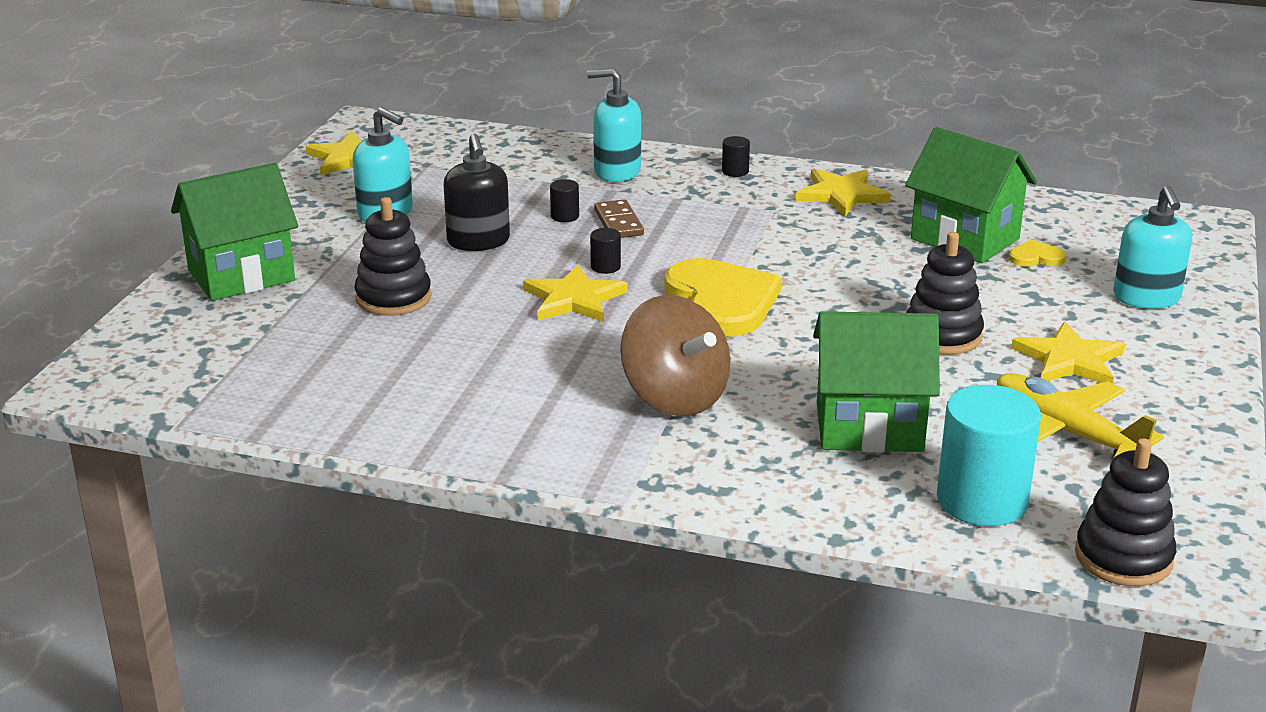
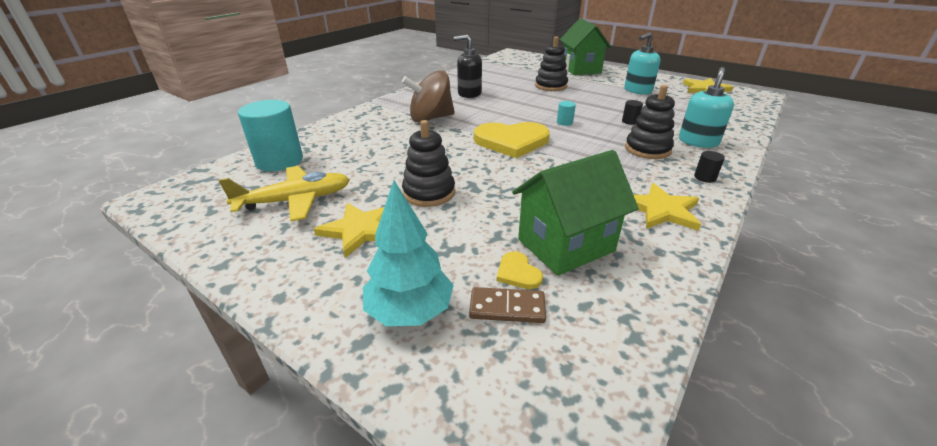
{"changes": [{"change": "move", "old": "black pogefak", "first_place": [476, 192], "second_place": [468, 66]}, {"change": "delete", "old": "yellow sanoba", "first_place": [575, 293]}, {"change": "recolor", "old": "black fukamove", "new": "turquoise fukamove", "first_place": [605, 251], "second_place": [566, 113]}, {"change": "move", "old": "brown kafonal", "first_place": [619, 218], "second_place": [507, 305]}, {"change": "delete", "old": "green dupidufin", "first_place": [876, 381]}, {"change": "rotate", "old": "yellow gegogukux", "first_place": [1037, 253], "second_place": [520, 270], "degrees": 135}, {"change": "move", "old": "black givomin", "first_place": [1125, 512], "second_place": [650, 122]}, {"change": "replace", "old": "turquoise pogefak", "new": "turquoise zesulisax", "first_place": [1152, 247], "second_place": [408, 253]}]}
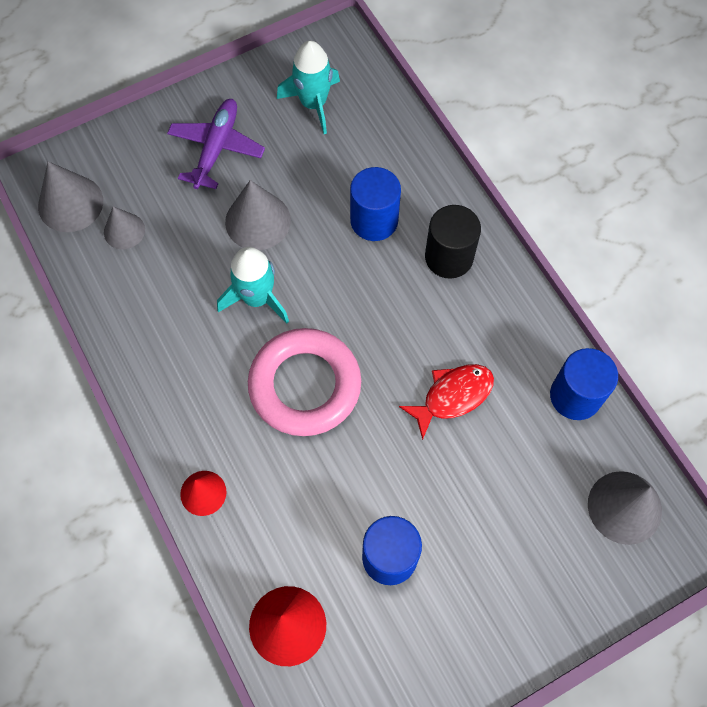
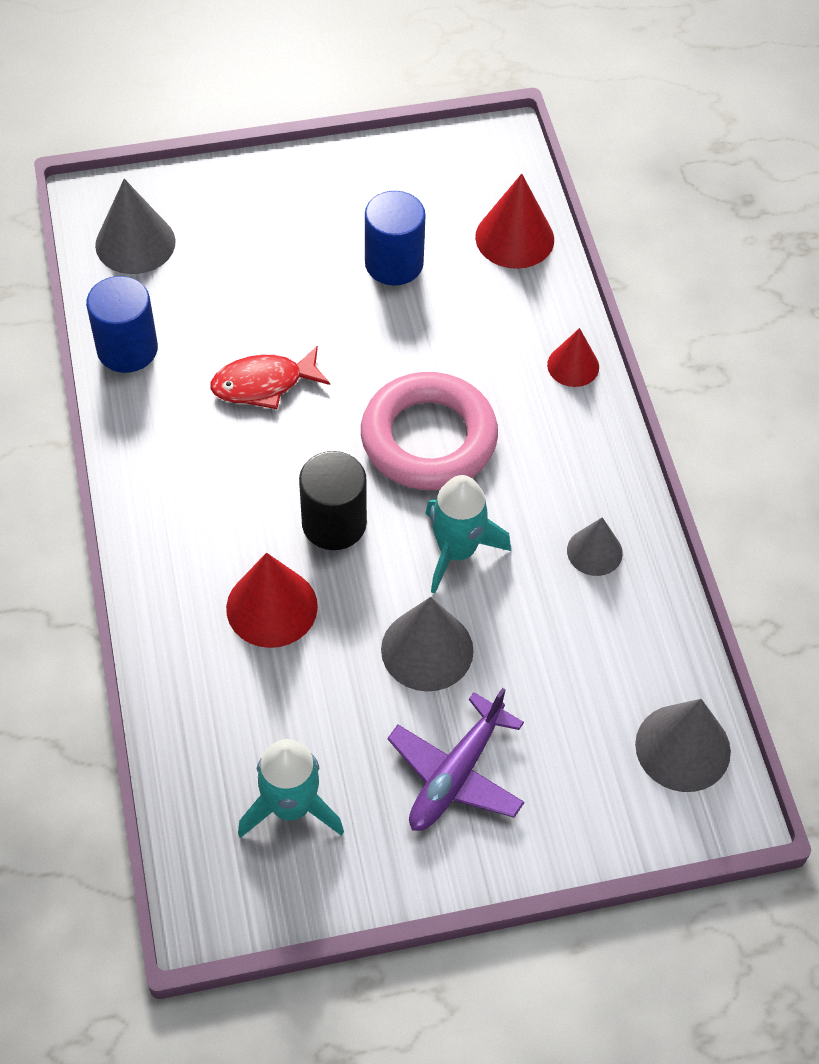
{"changes": [{"change": "move", "old": "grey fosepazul", "first_place": [124, 227], "second_place": [595, 546]}, {"change": "replace", "old": "blue fukamove", "new": "red fosepazul", "first_place": [375, 204], "second_place": [272, 600]}, {"change": "move", "old": "black fukamove", "first_place": [453, 242], "second_place": [333, 500]}]}
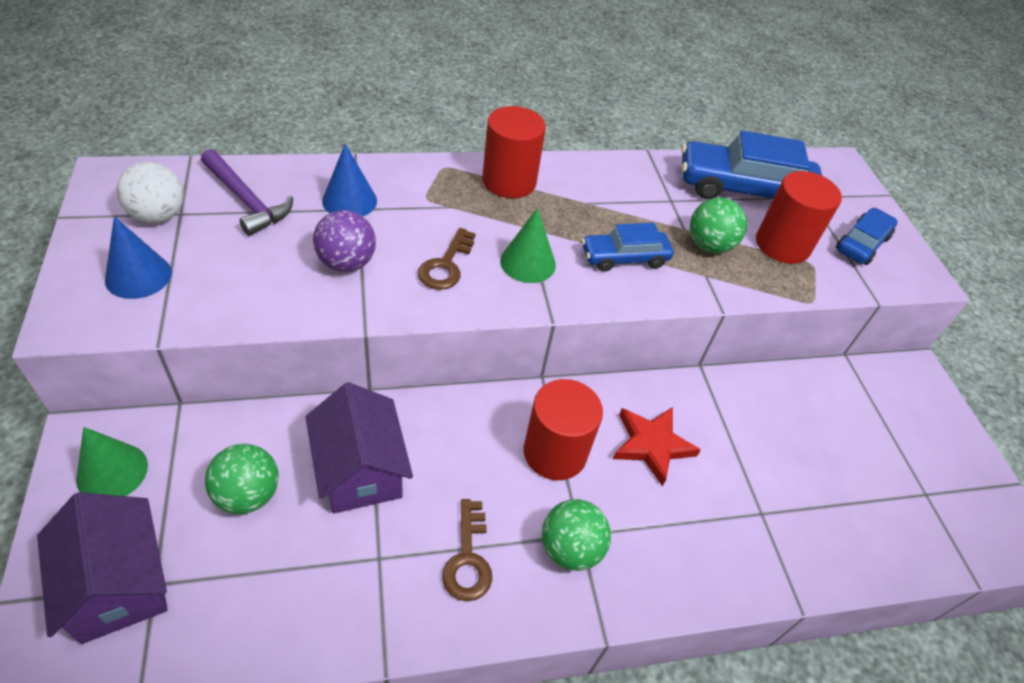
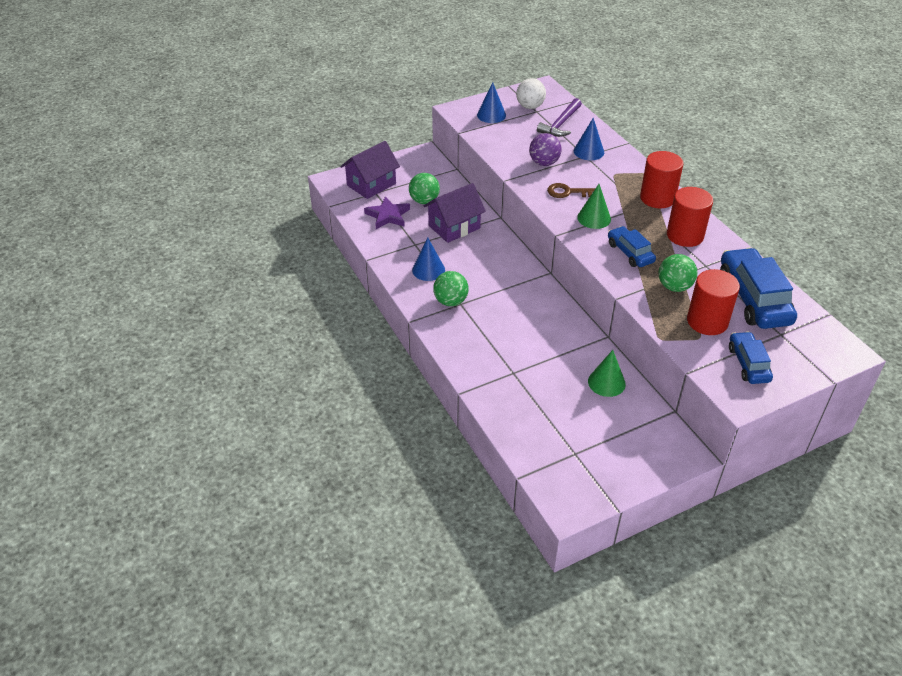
{"changes": [{"change": "move", "old": "green fosepazul", "first_place": [112, 461], "second_place": [607, 373]}, {"change": "replace", "old": "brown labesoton", "new": "blue fosepazul", "first_place": [467, 550], "second_place": [428, 259]}, {"change": "move", "old": "red fukamove", "first_place": [563, 429], "second_place": [690, 217]}, {"change": "delete", "old": "red sanoba", "first_place": [657, 446]}, {"change": "rotate", "old": "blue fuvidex", "first_place": [867, 236], "second_place": [751, 358], "degrees": -120}, {"change": "insert", "new": "purple sanoba", "second_place": [387, 212]}]}
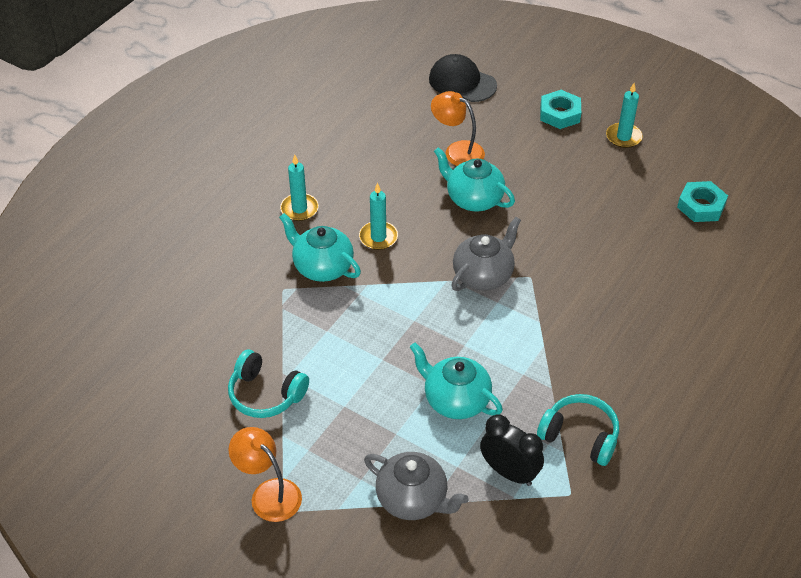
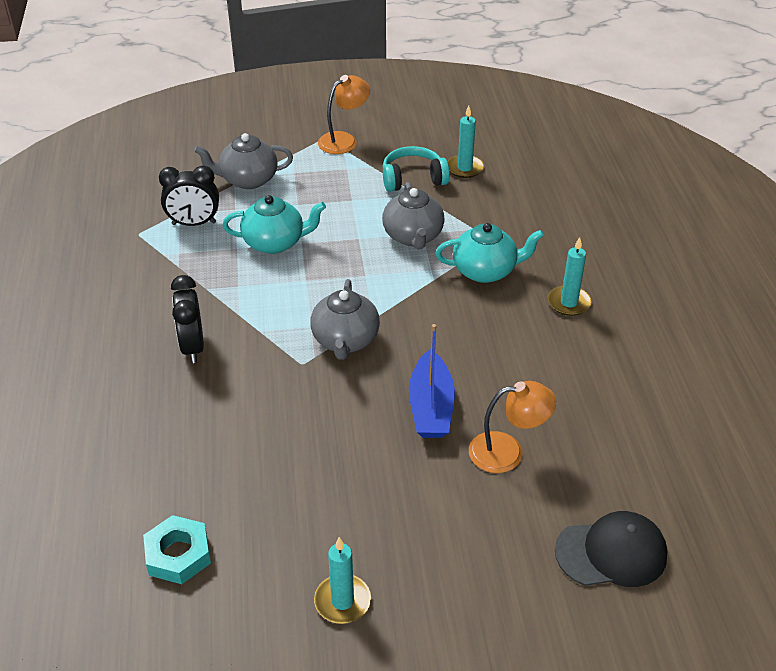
{"changes": [{"change": "rotate", "old": "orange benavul", "first_place": [265, 474], "second_place": [344, 114], "degrees": -45}, {"change": "move", "old": "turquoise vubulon", "first_place": [378, 216], "second_place": [465, 142]}, {"change": "replace", "old": "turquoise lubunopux", "new": "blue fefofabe", "first_place": [474, 179], "second_place": [432, 381]}, {"change": "delete", "old": "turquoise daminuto", "first_place": [578, 430]}, {"change": "delete", "old": "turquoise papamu", "first_place": [560, 109]}, {"change": "insert", "new": "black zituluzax", "second_place": [187, 319]}, {"change": "insert", "new": "grey lubunopux", "second_place": [413, 216]}]}
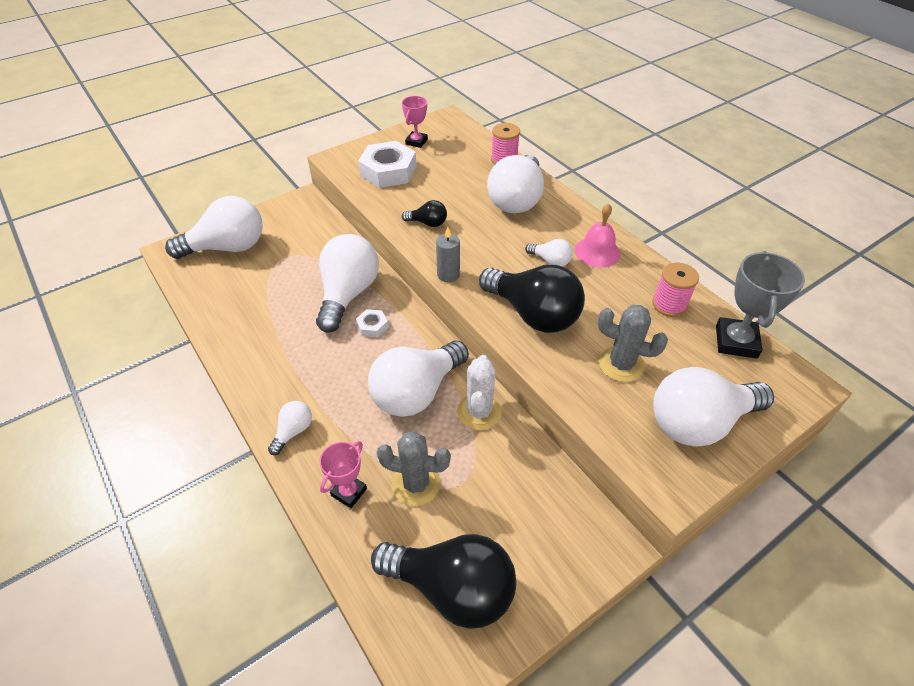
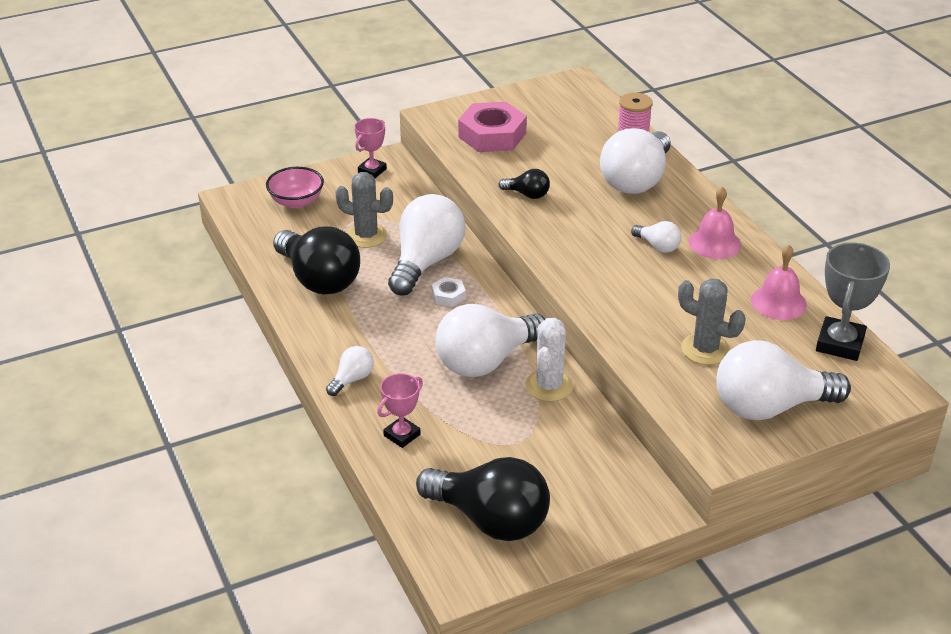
{"changes": [{"change": "replace", "old": "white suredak", "new": "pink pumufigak", "first_place": [214, 227], "second_place": [295, 187]}, {"change": "recolor", "old": "white papamu", "new": "pink papamu", "first_place": [387, 164], "second_place": [492, 127]}, {"change": "move", "old": "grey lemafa", "first_place": [414, 468], "second_place": [364, 210]}, {"change": "move", "old": "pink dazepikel", "first_place": [415, 122], "second_place": [371, 148]}, {"change": "delete", "old": "grey vubulon", "first_place": [448, 254]}, {"change": "move", "old": "black suredak", "first_place": [532, 299], "second_place": [316, 260]}, {"change": "replace", "old": "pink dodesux", "new": "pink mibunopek", "first_place": [675, 289], "second_place": [779, 282]}]}
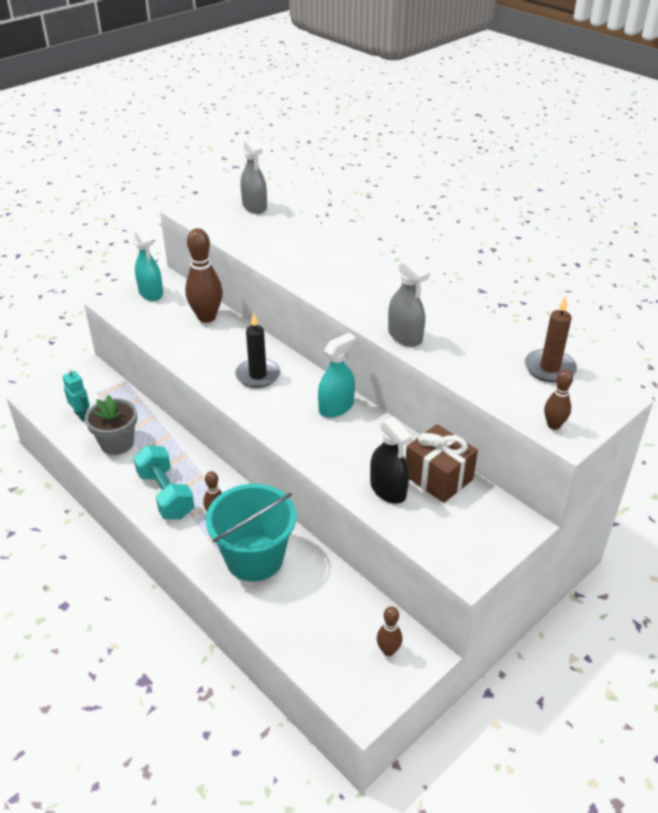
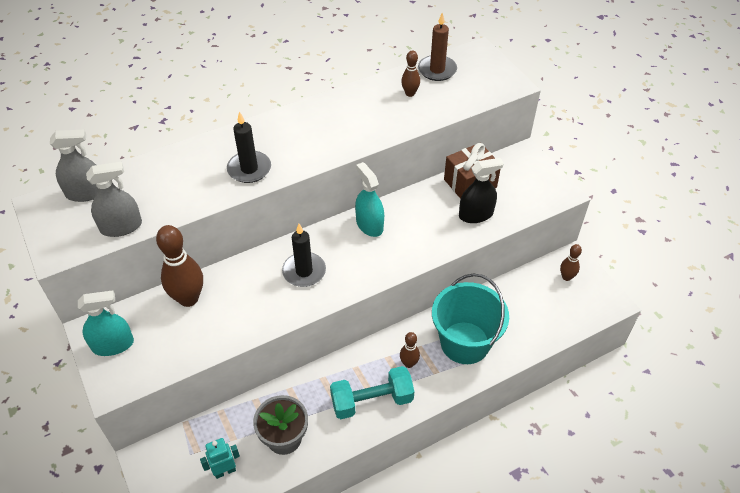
{"changes": [{"change": "move", "old": "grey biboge", "first_place": [408, 302], "second_place": [114, 199]}, {"change": "move", "old": "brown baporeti", "first_place": [558, 399], "second_place": [410, 74]}, {"change": "insert", "new": "black vubulon", "second_place": [249, 147]}]}
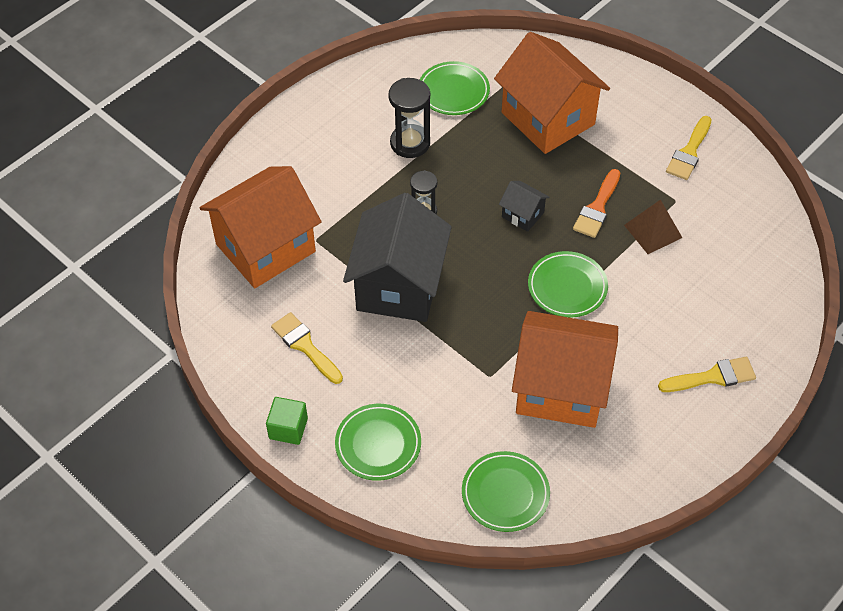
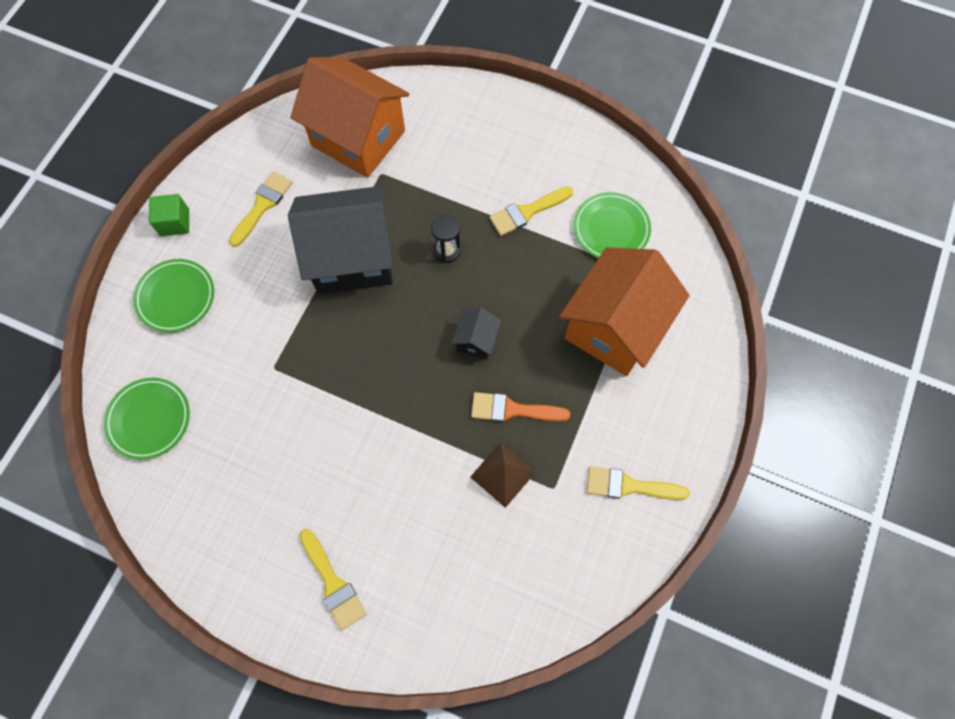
{"changes": [{"change": "replace", "old": "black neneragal", "new": "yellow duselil", "first_place": [409, 118], "second_place": [531, 211]}, {"change": "delete", "old": "orange dupidufin", "first_place": [565, 369]}, {"change": "delete", "old": "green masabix", "first_place": [568, 284]}]}
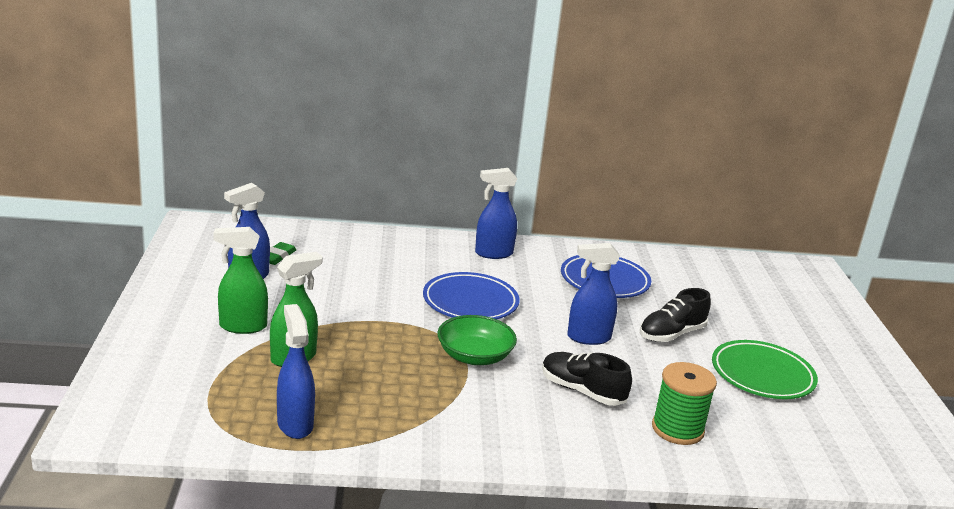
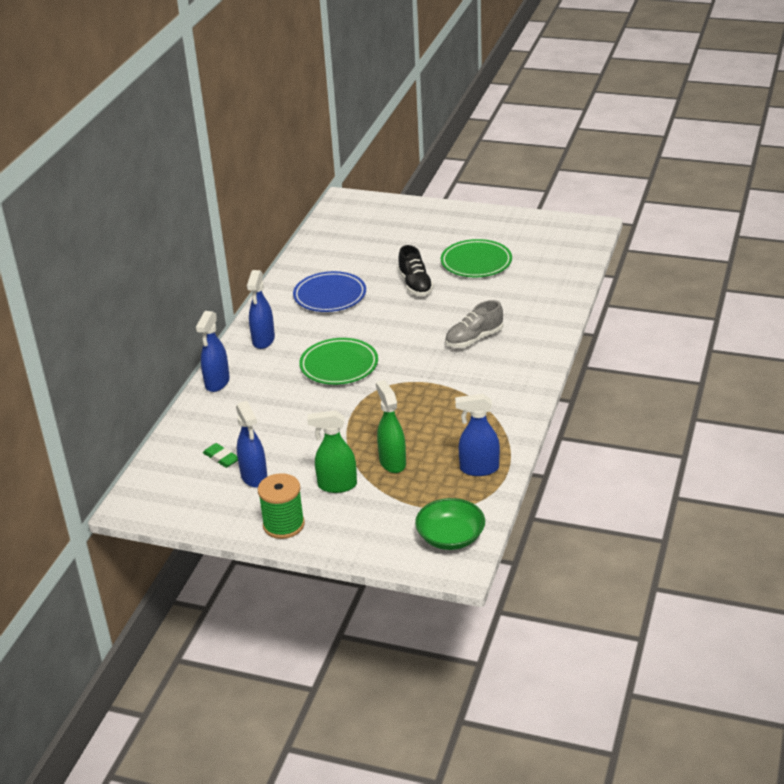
{"changes": [{"change": "rotate", "old": "green biboge", "first_place": [240, 280], "second_place": [332, 451], "degrees": 75}, {"change": "recolor", "old": "blue masabix", "new": "green masabix", "first_place": [471, 295], "second_place": [338, 361]}, {"change": "move", "old": "green pumufigak", "first_place": [477, 340], "second_place": [450, 524]}, {"change": "recolor", "old": "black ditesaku", "new": "grey ditesaku", "first_place": [587, 379], "second_place": [474, 324]}, {"change": "move", "old": "blue biboge", "first_place": [593, 294], "second_place": [213, 351]}, {"change": "move", "old": "green dodesux", "first_place": [684, 403], "second_place": [281, 506]}]}
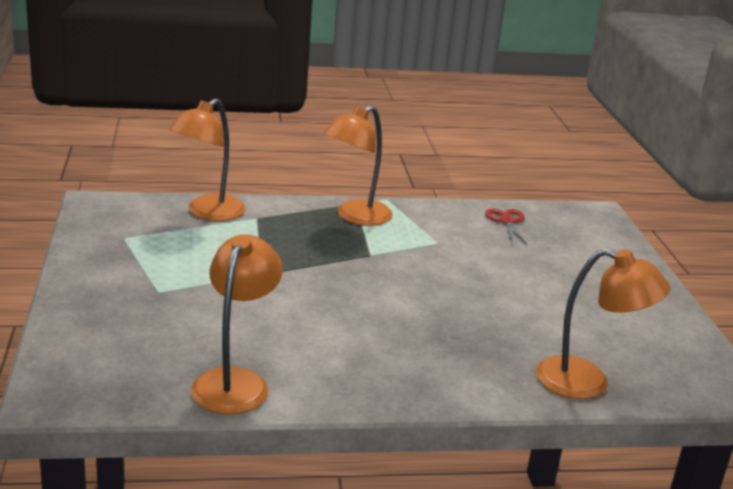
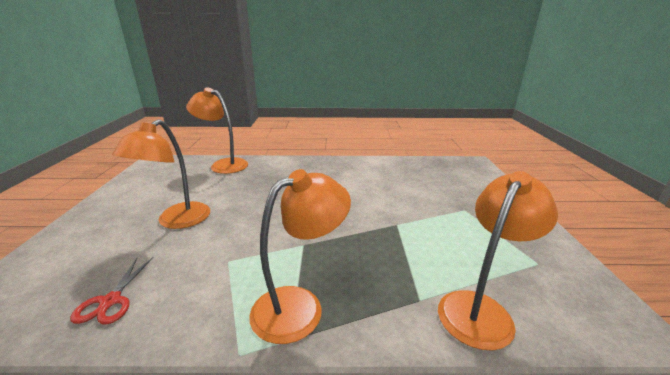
{"changes": [{"change": "move", "old": "orange benavul", "first_place": [237, 324], "second_place": [161, 174]}]}
